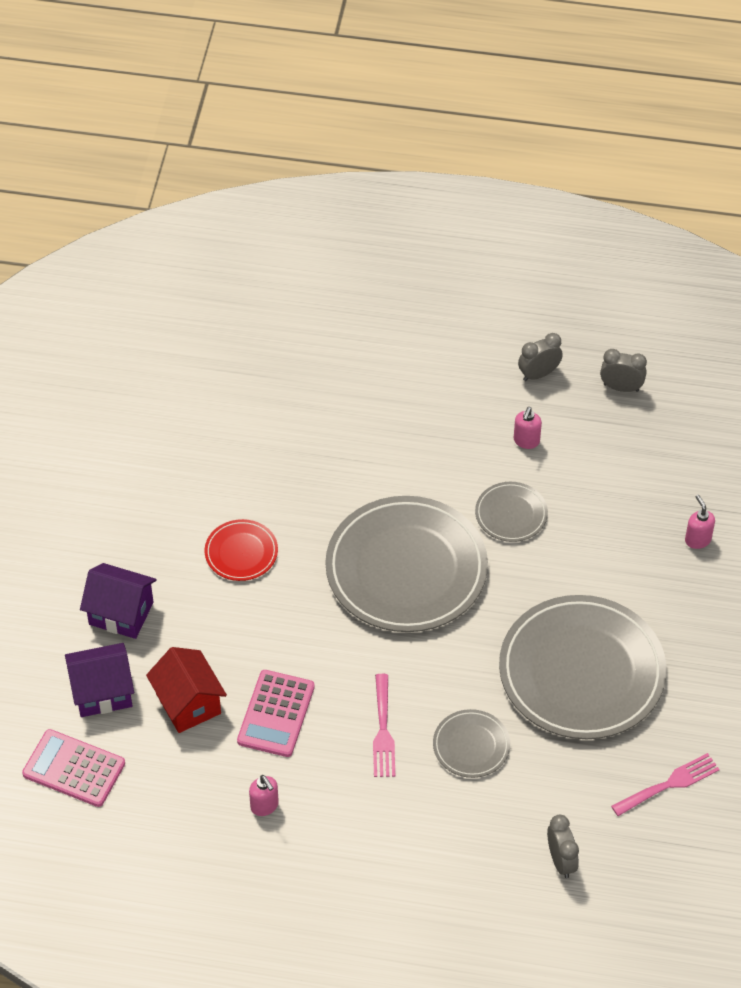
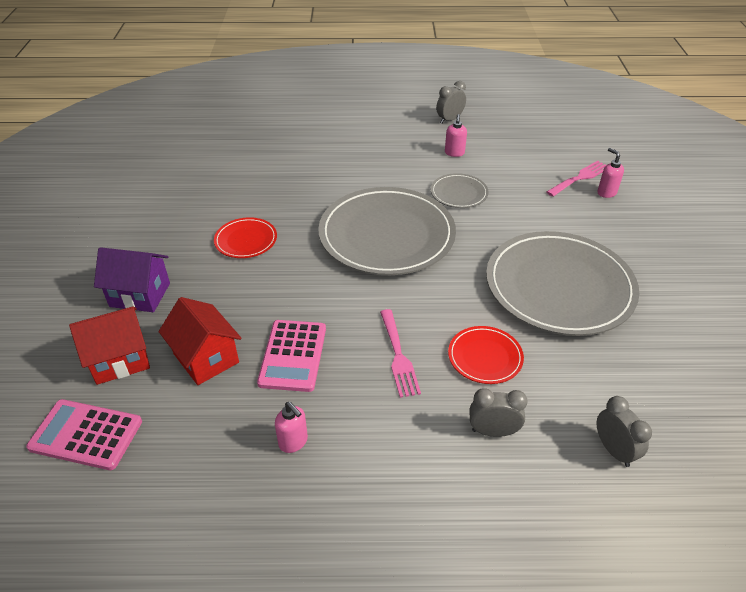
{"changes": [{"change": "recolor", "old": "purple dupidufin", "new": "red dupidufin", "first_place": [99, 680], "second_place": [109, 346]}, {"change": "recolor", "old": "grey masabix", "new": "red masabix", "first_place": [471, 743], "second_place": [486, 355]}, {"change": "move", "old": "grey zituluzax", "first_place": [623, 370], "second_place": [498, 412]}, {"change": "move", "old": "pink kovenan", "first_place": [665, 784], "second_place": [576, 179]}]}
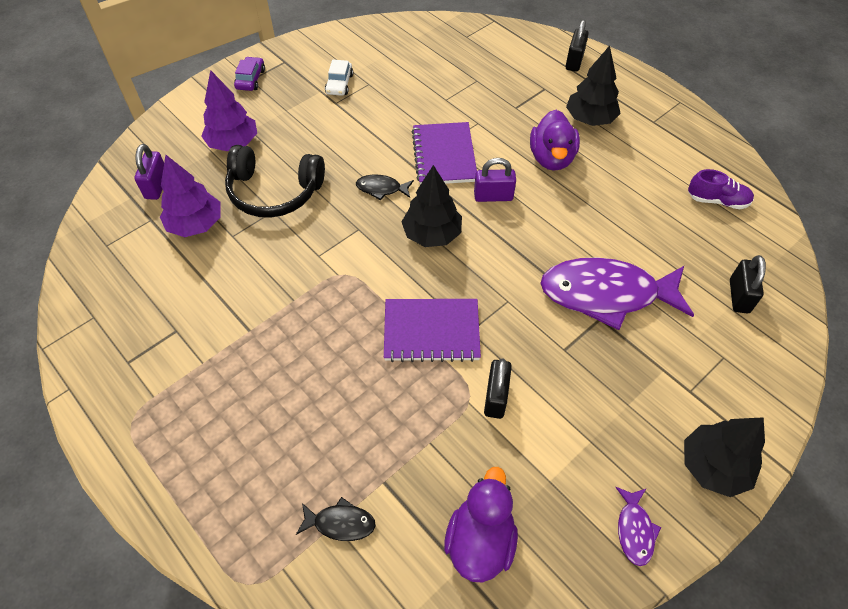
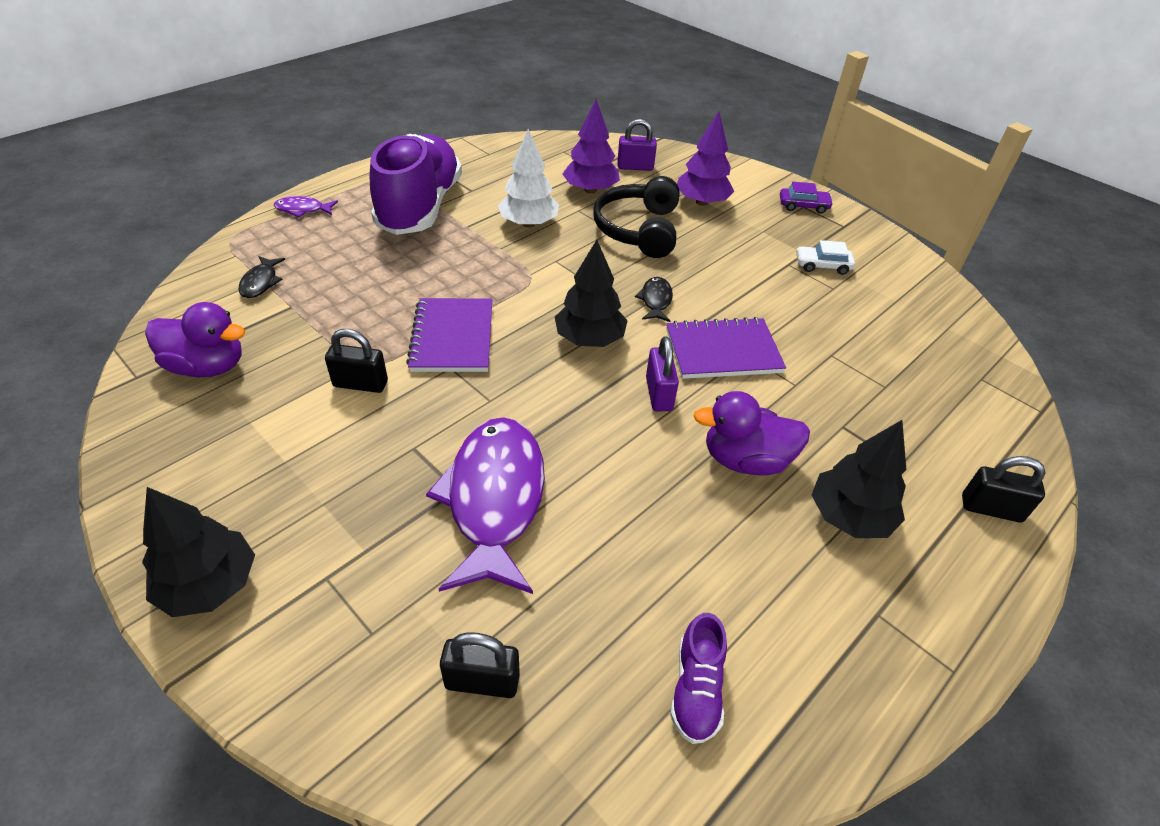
{"changes": [{"change": "move", "old": "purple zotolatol", "first_place": [638, 526], "second_place": [306, 206]}, {"change": "insert", "new": "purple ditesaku", "second_place": [416, 184]}, {"change": "insert", "new": "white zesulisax", "second_place": [528, 178]}]}
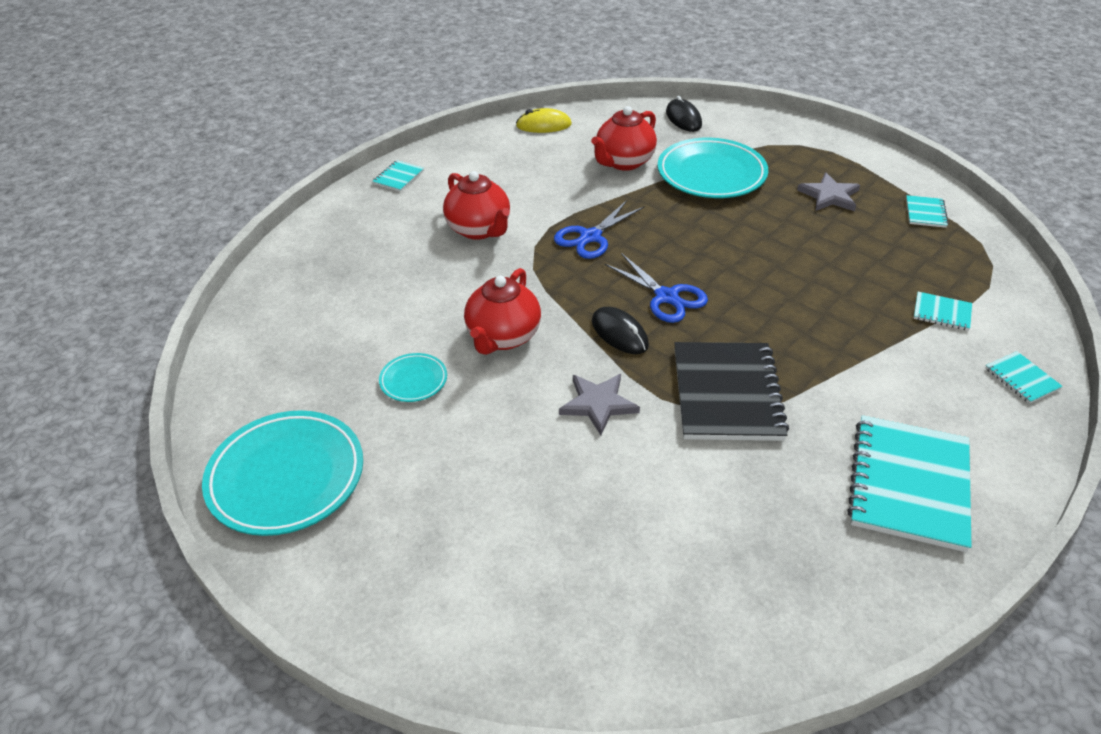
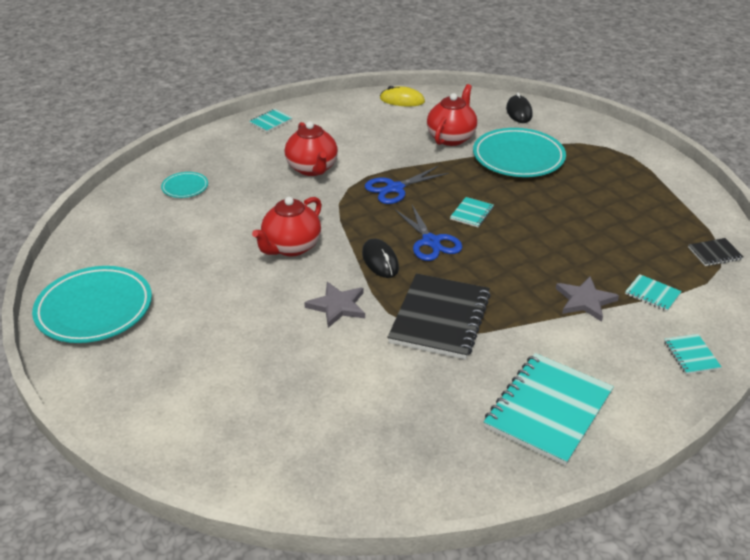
{"changes": [{"change": "move", "old": "turquoise masabix", "first_place": [413, 377], "second_place": [184, 185]}, {"change": "rotate", "old": "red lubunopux", "first_place": [624, 138], "second_place": [452, 115], "degrees": 150}, {"change": "move", "old": "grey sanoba", "first_place": [828, 192], "second_place": [587, 299]}, {"change": "move", "old": "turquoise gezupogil", "first_place": [927, 211], "second_place": [472, 212]}, {"change": "insert", "new": "black gezupogil", "second_place": [716, 252]}]}
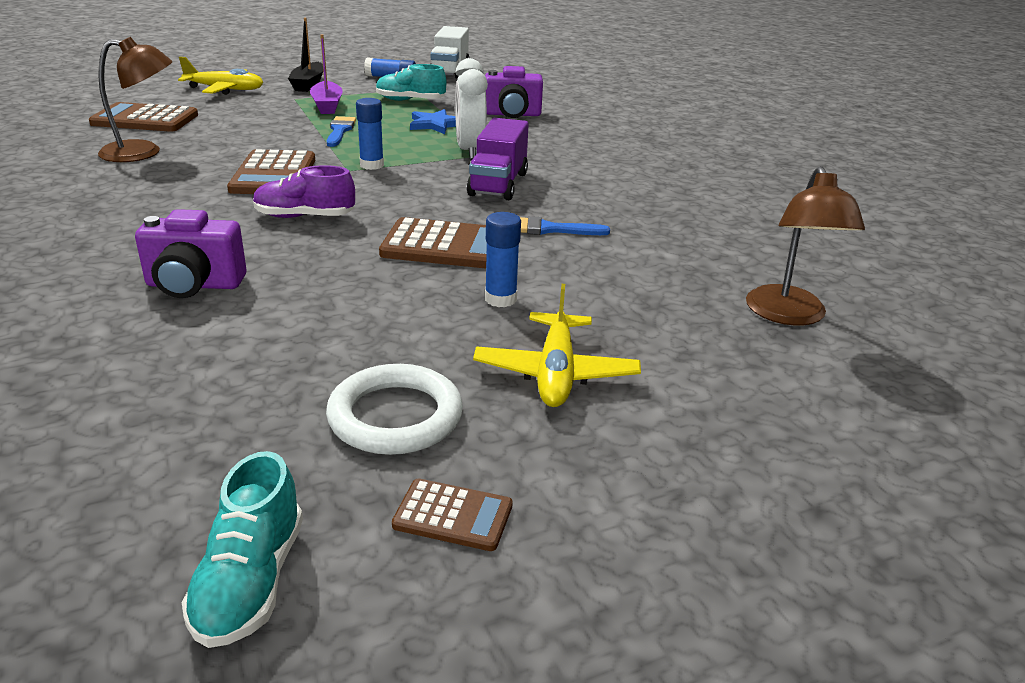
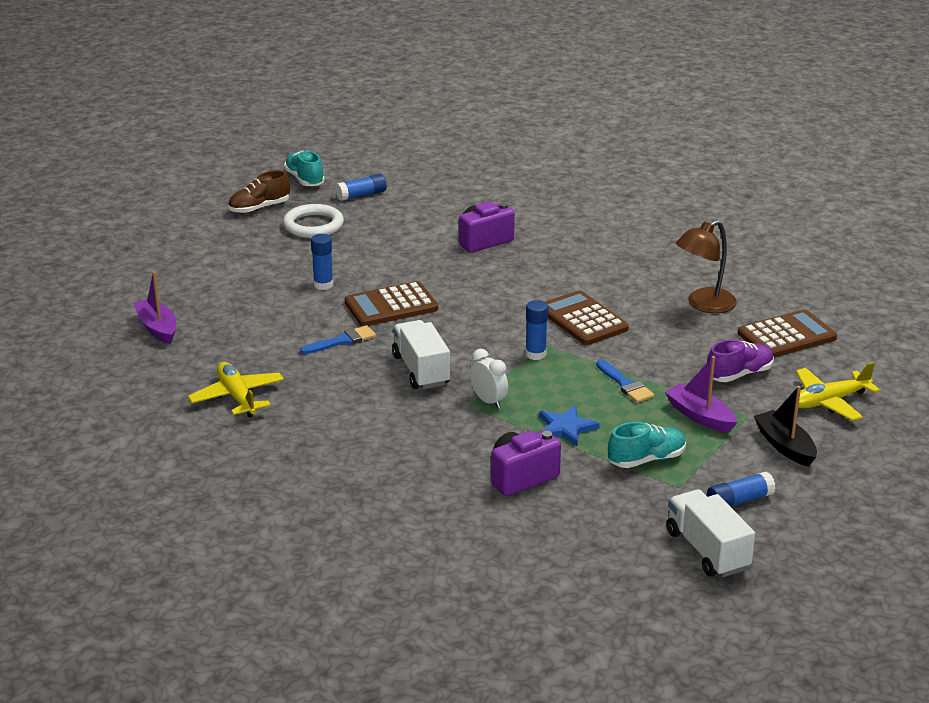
{"changes": [{"change": "move", "old": "purple ditesaku", "first_place": [304, 191], "second_place": [740, 360]}, {"change": "replace", "old": "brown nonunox", "new": "brown ditesaku", "first_place": [452, 514], "second_place": [259, 192]}, {"change": "resize", "old": "white zituluzax", "first_place": [471, 109], "second_place": [489, 378], "factor": 0.65}, {"change": "recolor", "old": "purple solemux", "new": "white solemux", "first_place": [498, 159], "second_place": [421, 354]}, {"change": "move", "old": "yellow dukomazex", "first_place": [557, 345], "second_place": [236, 389]}, {"change": "replace", "old": "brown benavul", "new": "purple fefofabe", "first_place": [805, 246], "second_place": [154, 307]}, {"change": "insert", "new": "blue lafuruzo", "second_place": [361, 187]}]}
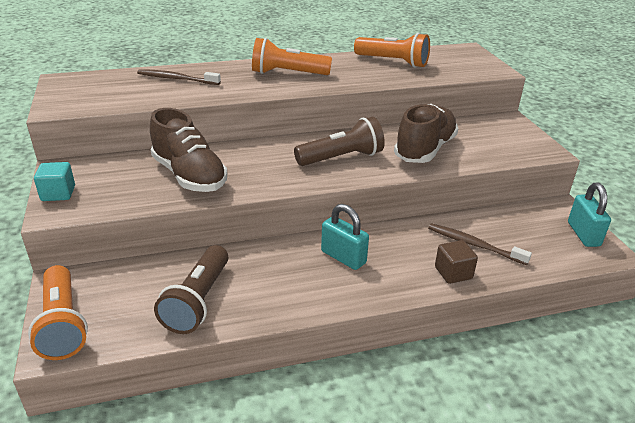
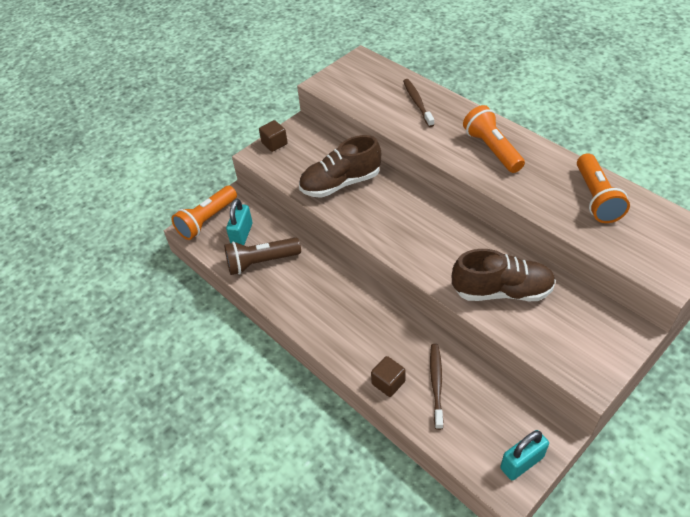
{"changes": [{"change": "recolor", "old": "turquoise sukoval", "new": "brown sukoval", "first_place": [54, 181], "second_place": [273, 136]}, {"change": "rotate", "old": "brown ditesaku", "first_place": [188, 150], "second_place": [340, 166], "degrees": 45}, {"change": "delete", "old": "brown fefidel", "first_place": [339, 141]}, {"change": "move", "old": "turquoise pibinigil", "first_place": [345, 237], "second_place": [239, 222]}]}
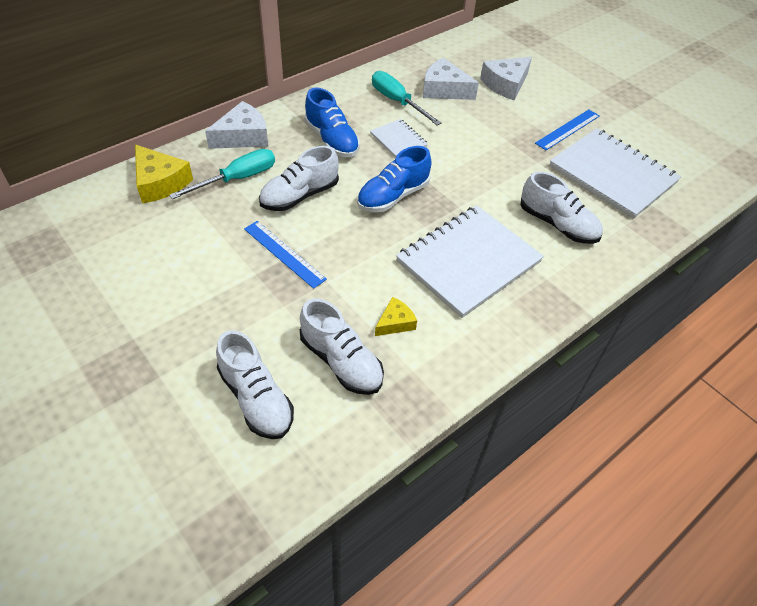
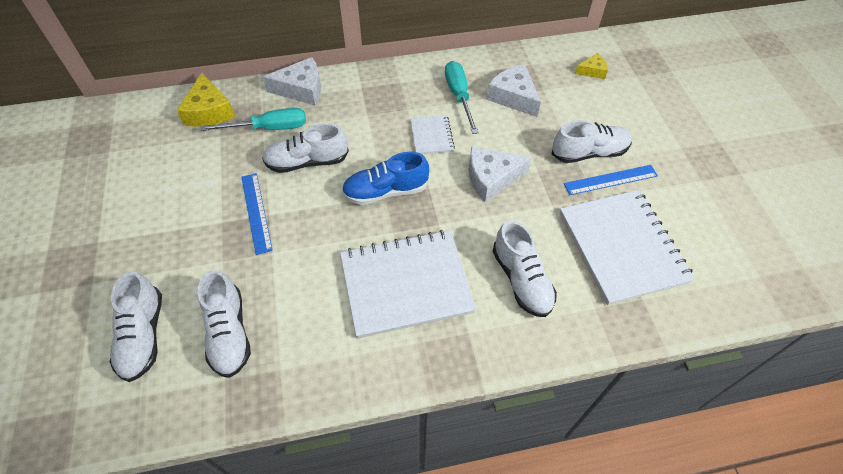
{"changes": [{"change": "delete", "old": "blue ditesaku", "first_place": [332, 122]}, {"change": "move", "old": "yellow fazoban", "first_place": [396, 316], "second_place": [591, 66]}, {"change": "move", "old": "white fazoban", "first_place": [506, 78], "second_place": [500, 174]}, {"change": "insert", "new": "white ditesaku", "second_place": [592, 141]}]}
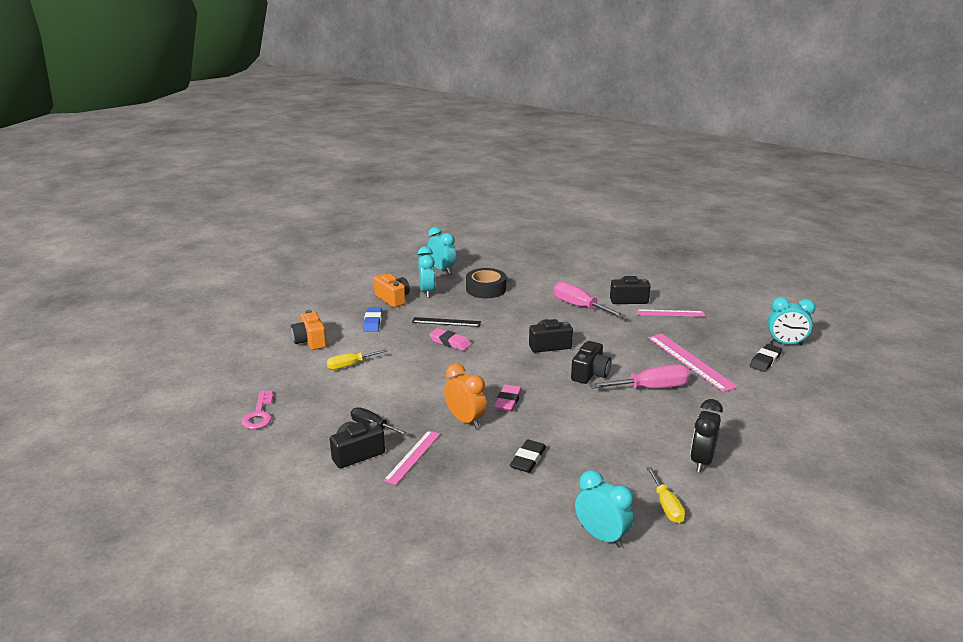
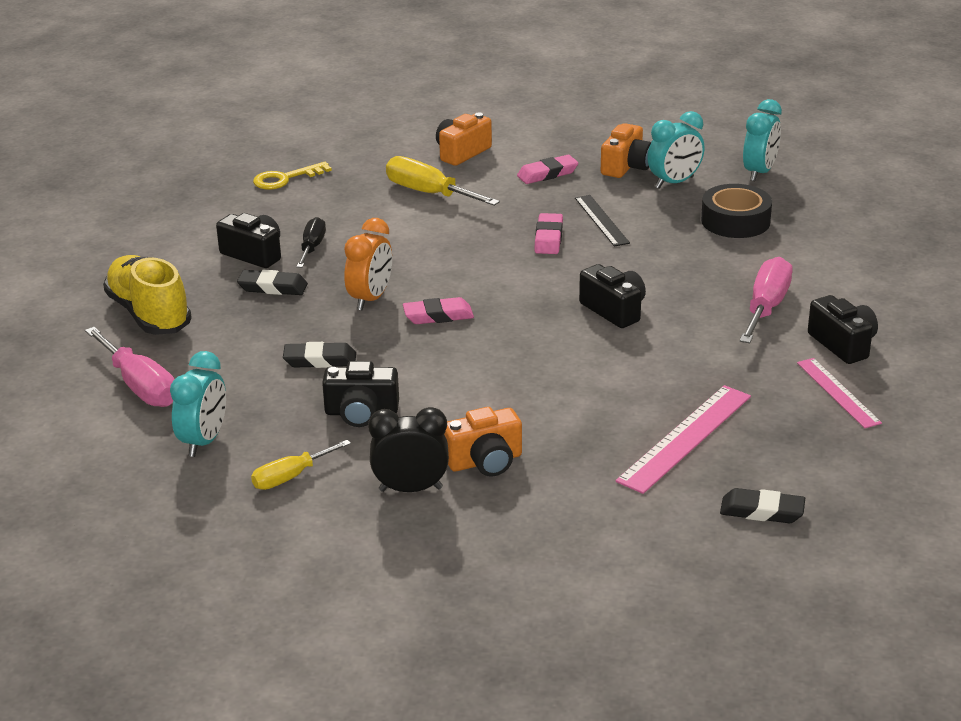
{"changes": [{"change": "recolor", "old": "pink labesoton", "new": "yellow labesoton", "first_place": [257, 409], "second_place": [292, 176]}, {"change": "resize", "old": "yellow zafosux", "first_place": [356, 359], "second_place": [443, 181], "factor": 1.58}, {"change": "recolor", "old": "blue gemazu", "new": "pink gemazu", "first_place": [372, 319], "second_place": [548, 169]}, {"change": "replace", "old": "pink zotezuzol", "new": "black gemazu", "first_place": [412, 457], "second_place": [272, 282]}, {"change": "move", "old": "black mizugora", "first_place": [591, 362], "second_place": [360, 394]}, {"change": "move", "old": "pink zafosux", "first_place": [639, 377], "second_place": [130, 367]}, {"change": "delete", "old": "turquoise zituluzax", "first_place": [792, 321]}, {"change": "insert", "new": "yellow ditesaku", "second_place": [147, 295]}, {"change": "insert", "new": "orange mizugora", "second_place": [483, 442]}]}
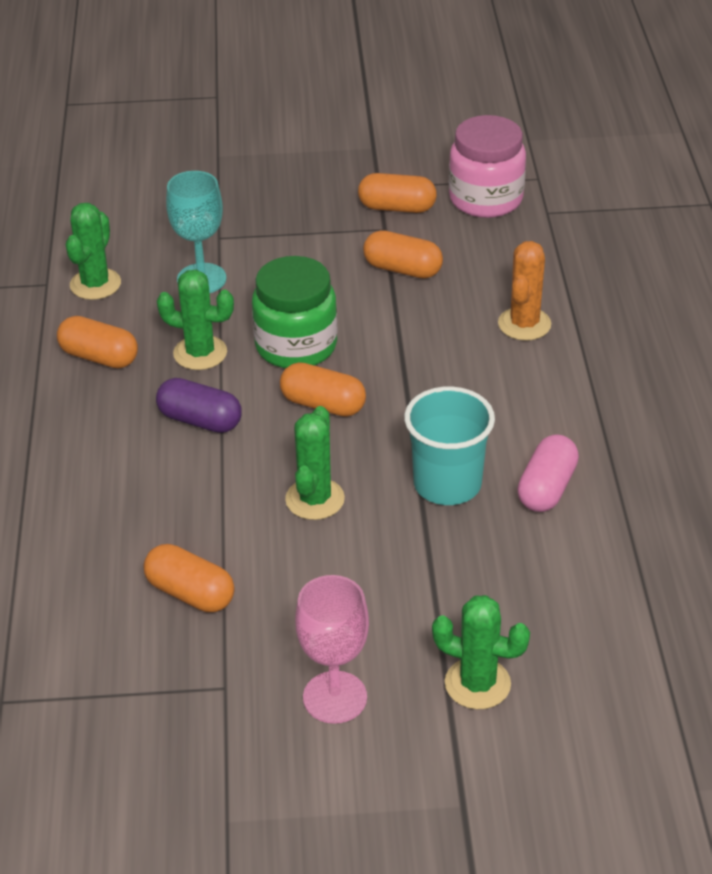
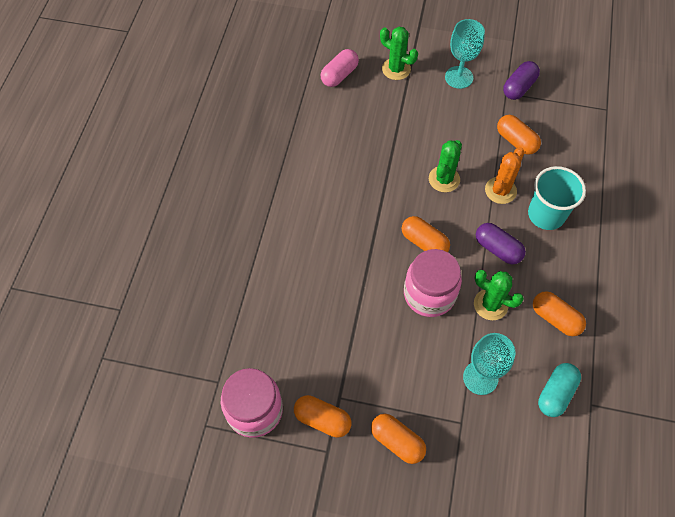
{"changes": [{"change": "replace", "old": "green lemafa", "new": "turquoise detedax", "first_place": [93, 251], "second_place": [559, 390]}, {"change": "recolor", "old": "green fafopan", "new": "pink fafopan", "first_place": [295, 312], "second_place": [433, 283]}, {"change": "recolor", "old": "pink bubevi", "new": "turquoise bubevi", "first_place": [332, 649], "second_place": [465, 54]}, {"change": "move", "old": "orange detedax", "first_place": [403, 254], "second_place": [398, 439]}, {"change": "move", "old": "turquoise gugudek", "first_place": [449, 446], "second_place": [557, 198]}, {"change": "move", "old": "orange lemafa", "first_place": [524, 291], "second_place": [504, 175]}, {"change": "move", "old": "pink detedax", "first_place": [548, 473], "second_place": [339, 68]}, {"change": "insert", "new": "purple detedax", "second_place": [521, 80]}]}
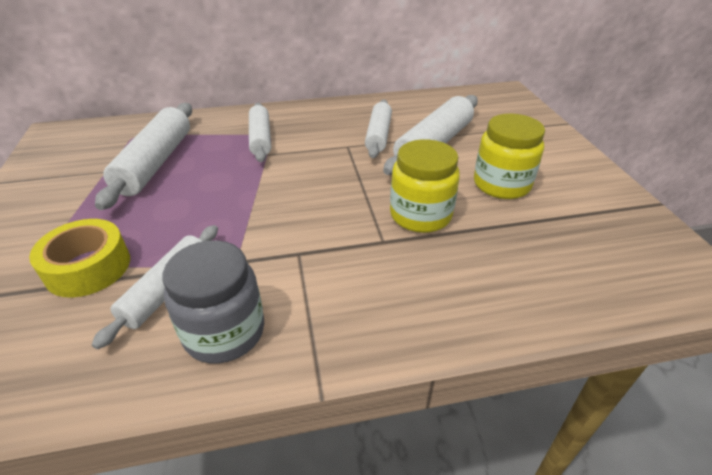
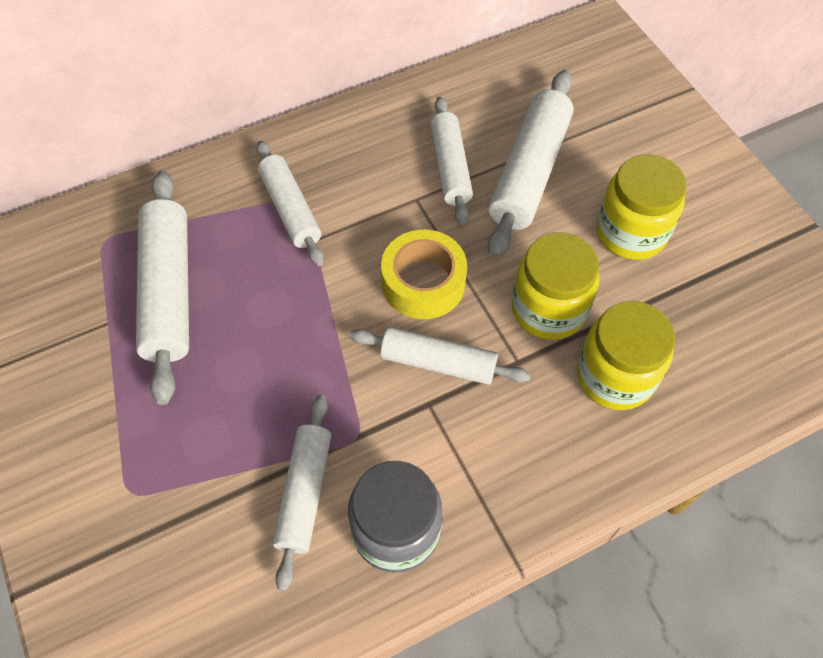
{"changes": [{"change": "move", "old": "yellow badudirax", "first_place": [79, 258], "second_place": [424, 274]}, {"change": "insert", "new": "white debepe", "second_place": [440, 356]}, {"change": "insert", "new": "yellow fafopan", "second_place": [626, 355]}]}
